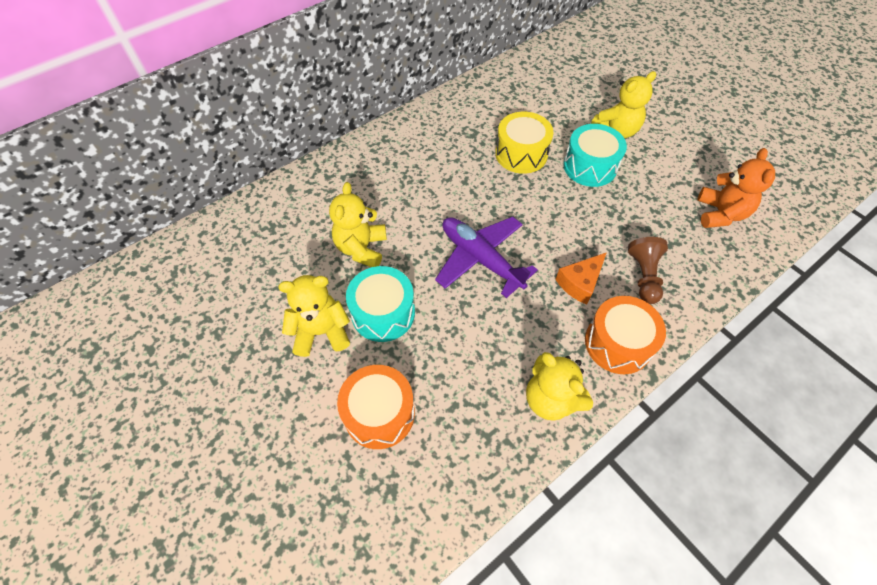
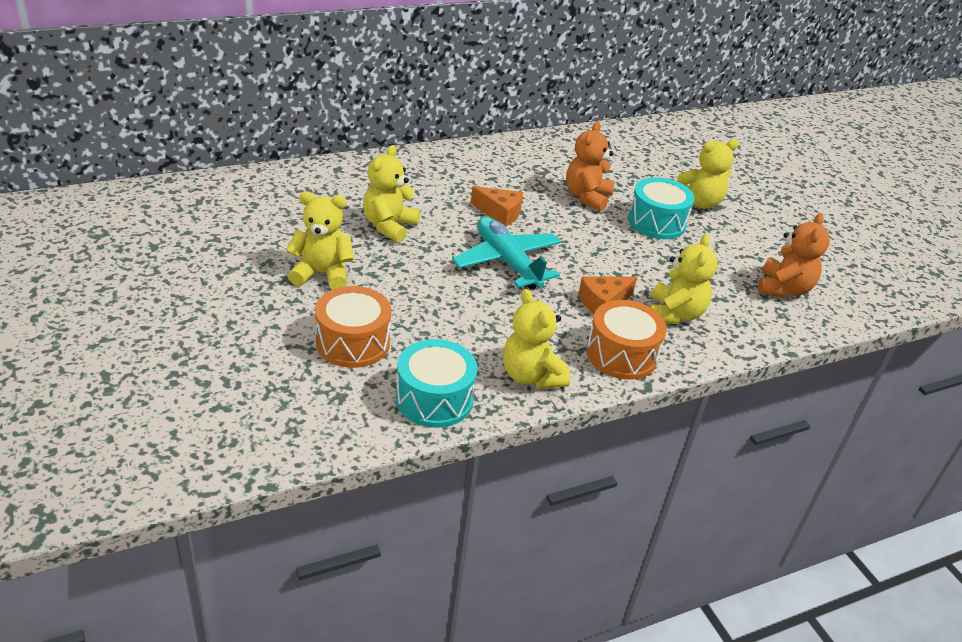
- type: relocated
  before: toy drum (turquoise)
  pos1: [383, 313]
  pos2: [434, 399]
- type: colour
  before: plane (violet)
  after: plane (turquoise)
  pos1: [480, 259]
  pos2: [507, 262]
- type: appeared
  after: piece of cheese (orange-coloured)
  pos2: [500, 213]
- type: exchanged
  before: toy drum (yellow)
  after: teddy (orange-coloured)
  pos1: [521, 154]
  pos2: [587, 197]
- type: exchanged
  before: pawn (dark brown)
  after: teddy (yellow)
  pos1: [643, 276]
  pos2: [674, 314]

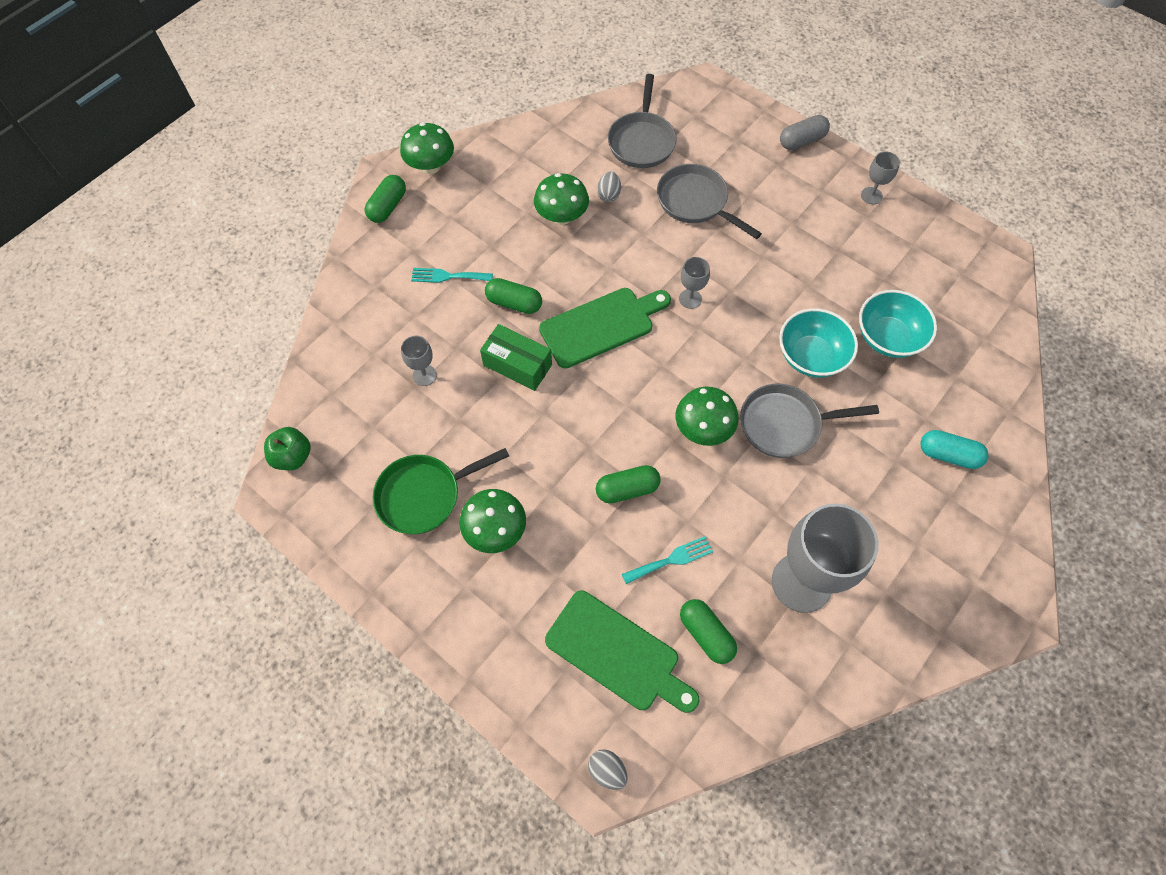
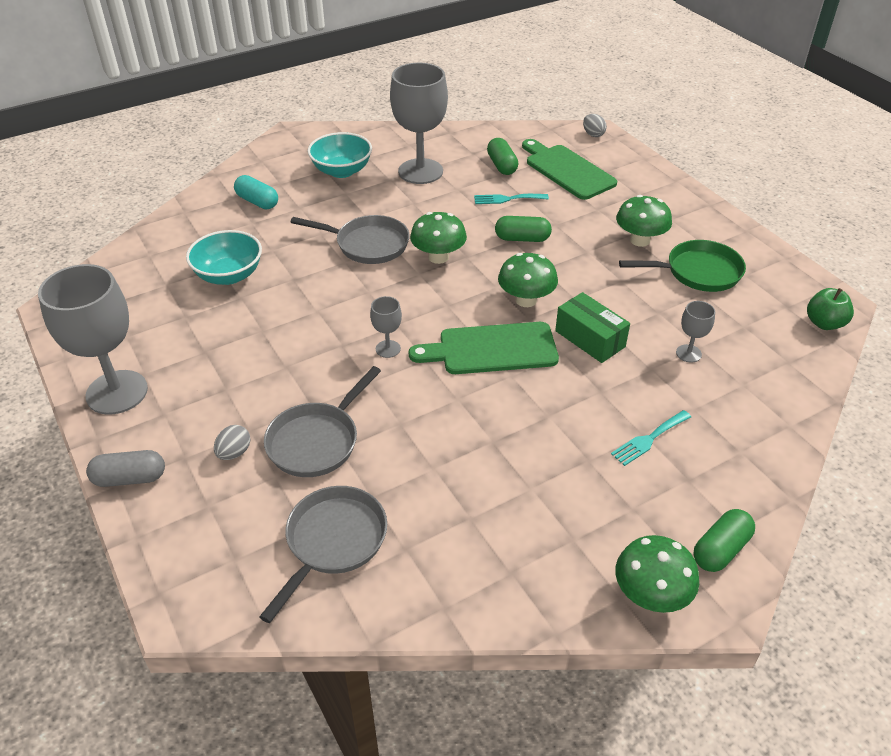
- type: size
  before: goblet (ash-grey)
  pos1: [871, 195]
  pos2: [117, 392]
  scale: 2.26
- type: relocated
  before: toy egg (ash-grey)
  pos1: [609, 195]
  pos2: [234, 453]
- type: spun
  before: frying pan (ash-grey)
  pos1: [695, 202]
  pos2: [317, 441]
  turn: 60
- type: relocated
  before: serving bowl (turquoise)
  pos1: [811, 356]
  pos2: [342, 171]
- type: relocated
  before: mushroom (emerald)
  pos1: [562, 217]
  pos2: [526, 300]
- type: spun
  before: fork (turquoise)
  pos1: [448, 276]
  pos2: [649, 439]
  turn: 120
- type: missing
  before: capsule (emerald)
  pos1: [514, 303]

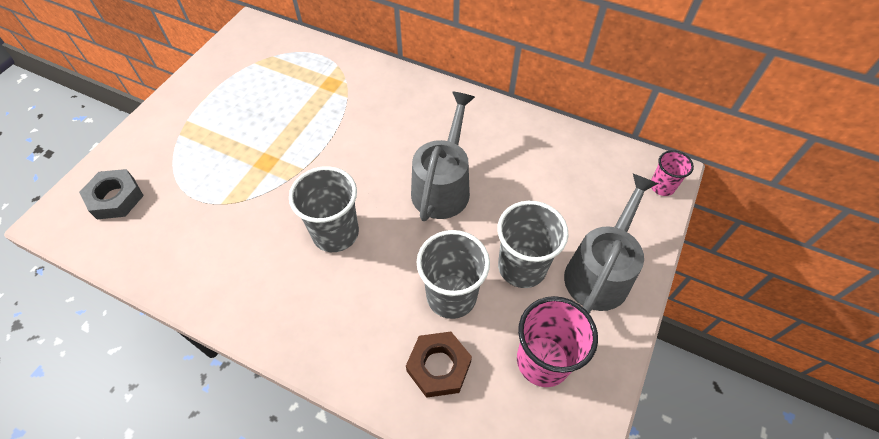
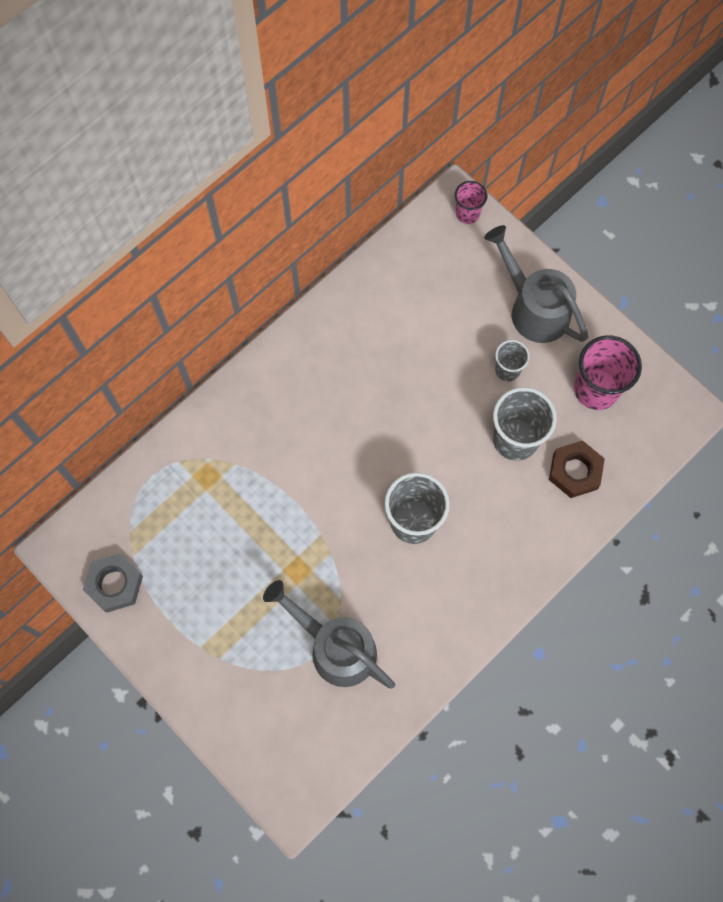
- type: relocated
  before: nut (ash-grey)
  pos1: [115, 198]
  pos2: [114, 584]
- type: relocated
  before: sprinkling can (ash-grey)
  pos1: [443, 185]
  pos2: [334, 646]
- type: size
  before: beaker (ash-grey)
  pos1: [522, 267]
  pos2: [507, 370]
  scale: 0.56

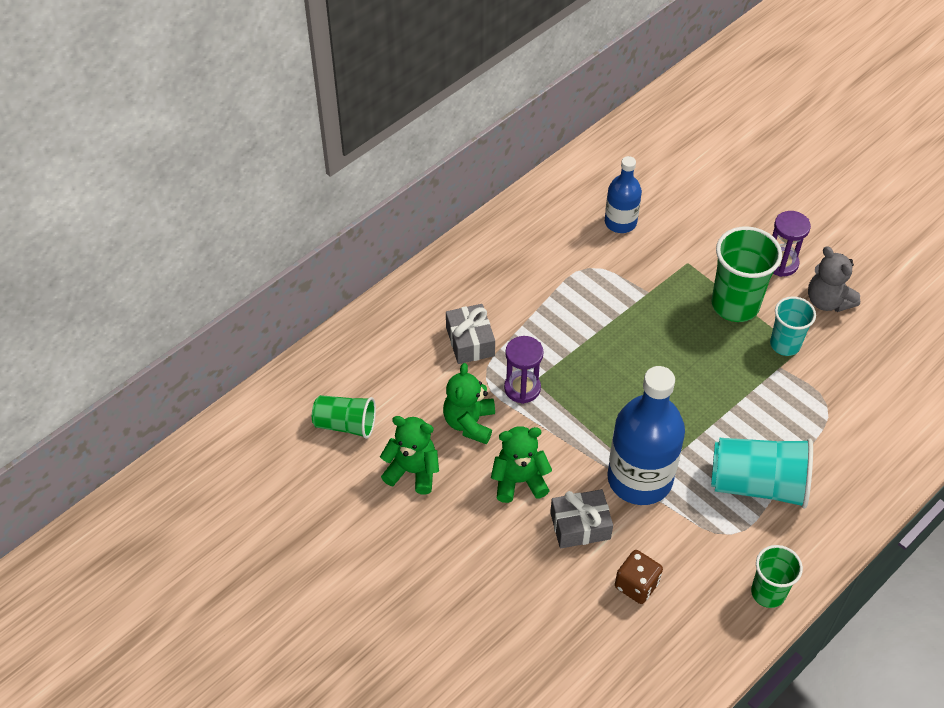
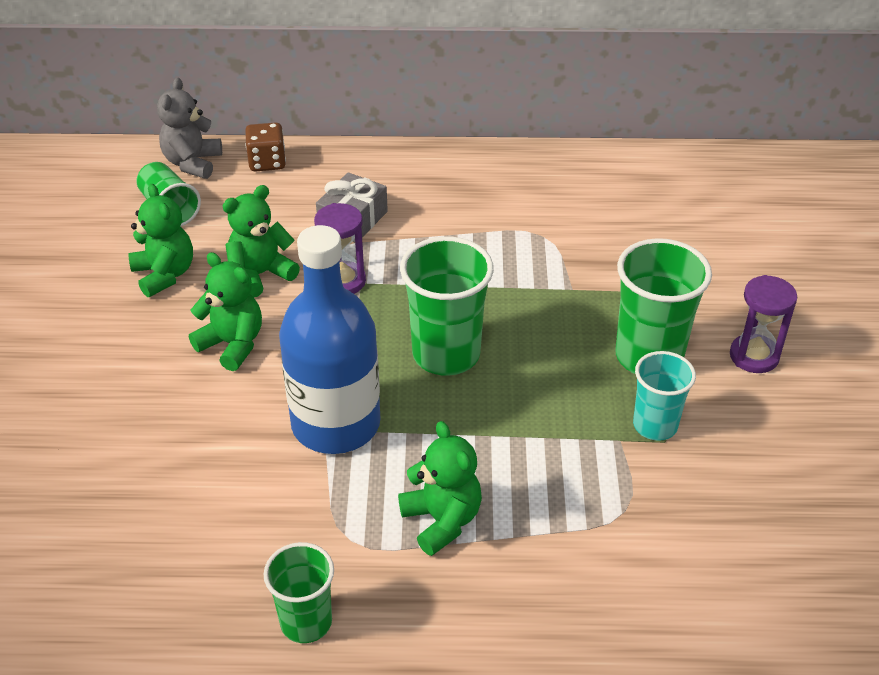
- type: relocated
  before: teddy (ash-grey)
  pos1: [827, 301]
  pos2: [192, 163]
- type: relocated
  before: game die (dark brown)
  pos1: [636, 585]
  pos2: [267, 162]
- type: exchanged
  before: beaker (turquoise)
  after: teddy (emerald)
  pos1: [758, 484]
  pos2: [442, 520]
- type: appeared
  after: beaker (emerald)
  pos2: [446, 354]
- type: missing
  before: present (ash-grey)
  pos1: [580, 525]
- type: missing
  before: flask (royal blue)
  pos1: [620, 222]

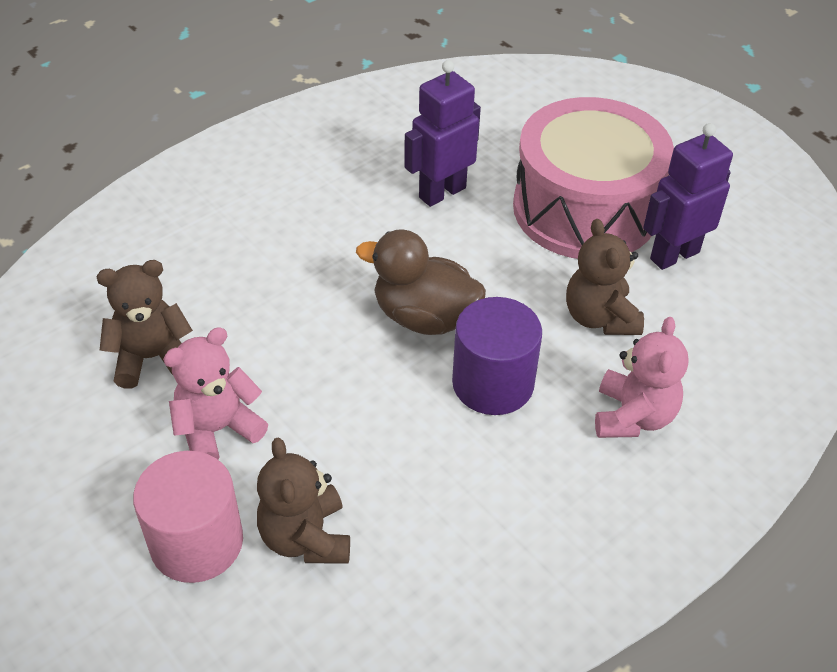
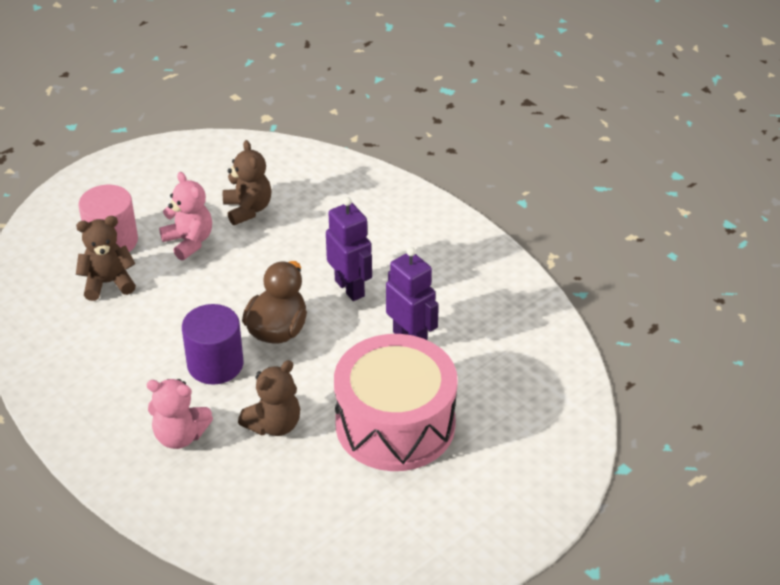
- type: spun
  before: teddy (dark brown)
  pos1: [600, 317]
  pos2: [274, 425]
  turn: 150
- type: relocated
  before: toy robot (violet)
  pos1: [674, 255]
  pos2: [350, 288]

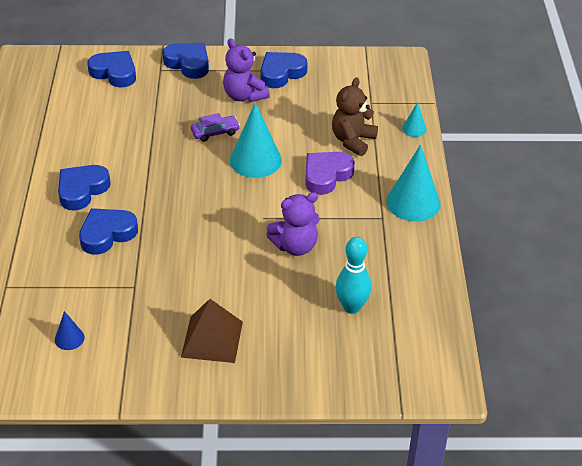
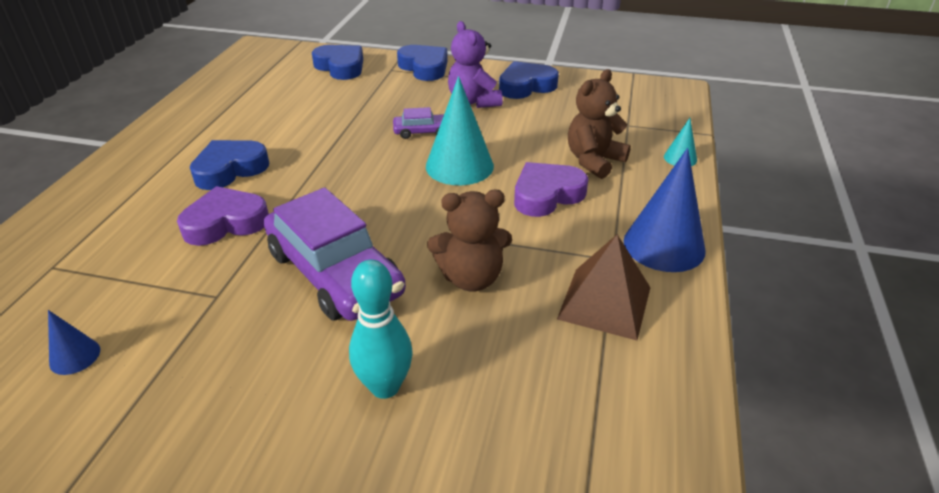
- type: colour
  before: heart shape (royal blue)
  after: heart shape (violet)
  pos1: [107, 234]
  pos2: [225, 223]
- type: appeared
  after: car (violet)
  pos2: [334, 273]
- type: relocated
  before: tenpin (turquoise)
  pos1: [351, 307]
  pos2: [385, 386]
- type: colour
  before: teddy (violet)
  after: teddy (dark brown)
  pos1: [295, 246]
  pos2: [471, 278]
- type: relocated
  before: solid pyramid (dark brown)
  pos1: [212, 339]
  pos2: [605, 303]
- type: colour
  before: cone (turquoise)
  after: cone (royal blue)
  pos1: [413, 202]
  pos2: [664, 245]

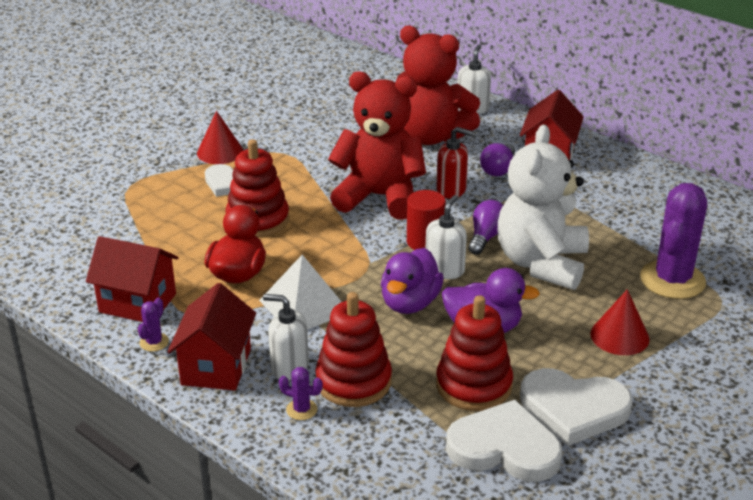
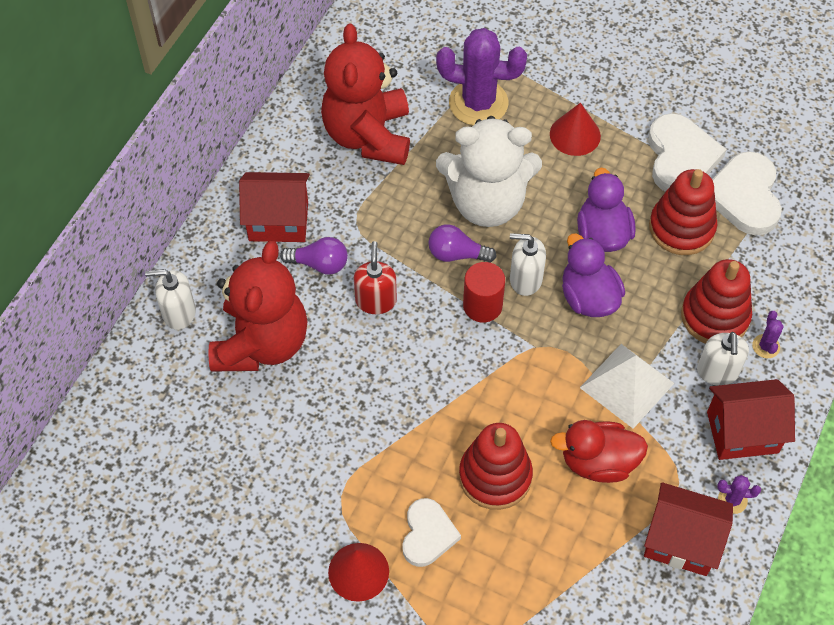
- type: relocated
  before: teddy (red)
  pos1: [379, 197]
  pos2: [368, 136]
- type: spun
  before: duck (violet)
  pos1: [410, 303]
  pos2: [588, 297]
  turn: -120
- type: spun
  before: toy house (red)
  pos1: [138, 303]
  pos2: [681, 541]
  turn: -75

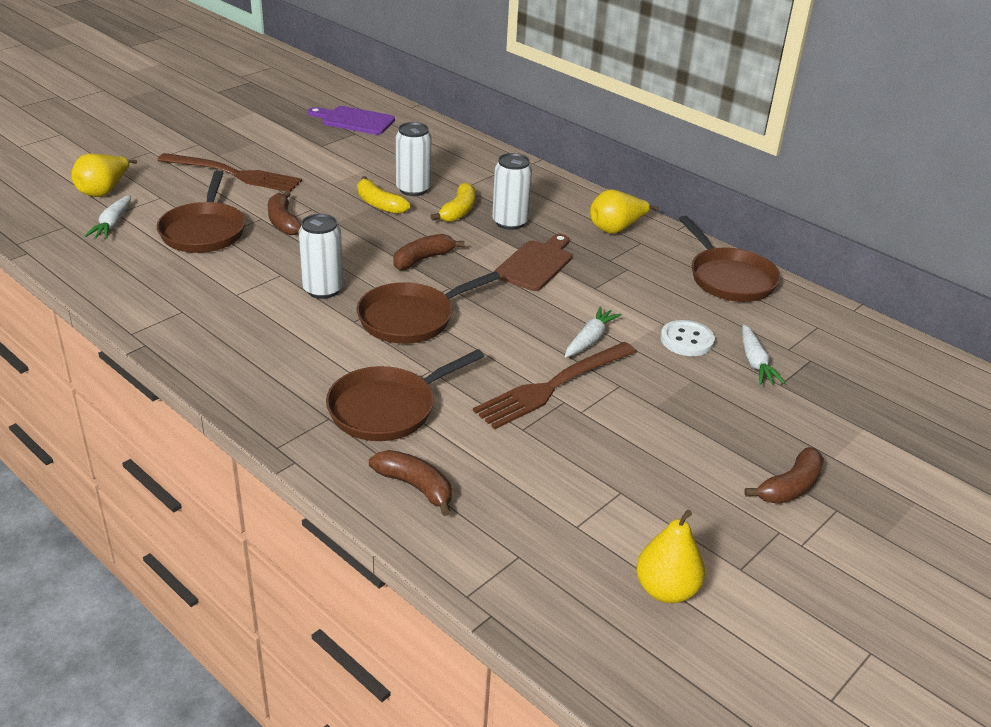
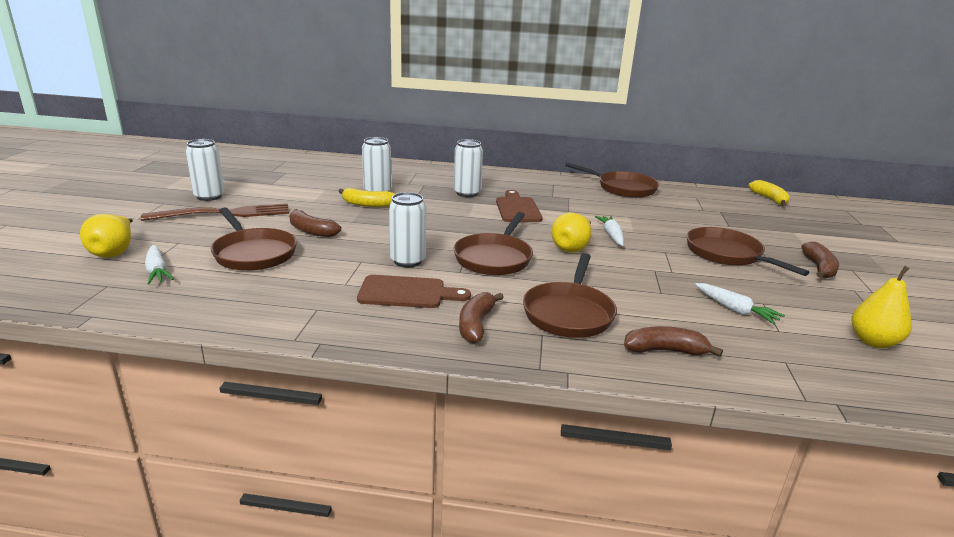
- type: appeared
  after: tin (white)
  pos2: [209, 196]
- type: appeared
  after: chopping board (dark brown)
  pos2: [407, 293]
- type: relocated
  before: banana (dark brown)
  pos1: [423, 259]
  pos2: [476, 324]
- type: relocated
  before: pear (yellow)
  pos1: [616, 229]
  pos2: [571, 248]
- type: appeared
  after: frying pan (dark brown)
  pos2: [727, 254]
- type: relocated
  before: root vegetable (white)
  pos1: [755, 362]
  pos2: [735, 310]
- type: relocated
  before: banana (yellow)
  pos1: [458, 211]
  pos2: [769, 199]
- type: missing
  before: chopping board (violet)
  pos1: [354, 120]
- type: missing
  before: fork (dark brown)
  pos1: [552, 387]
- type: missing
  before: shirt button (white)
  pos1: [686, 340]

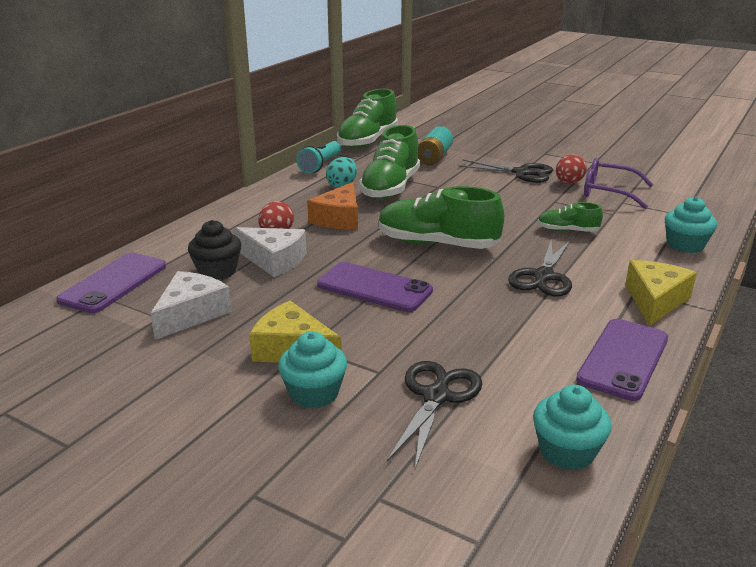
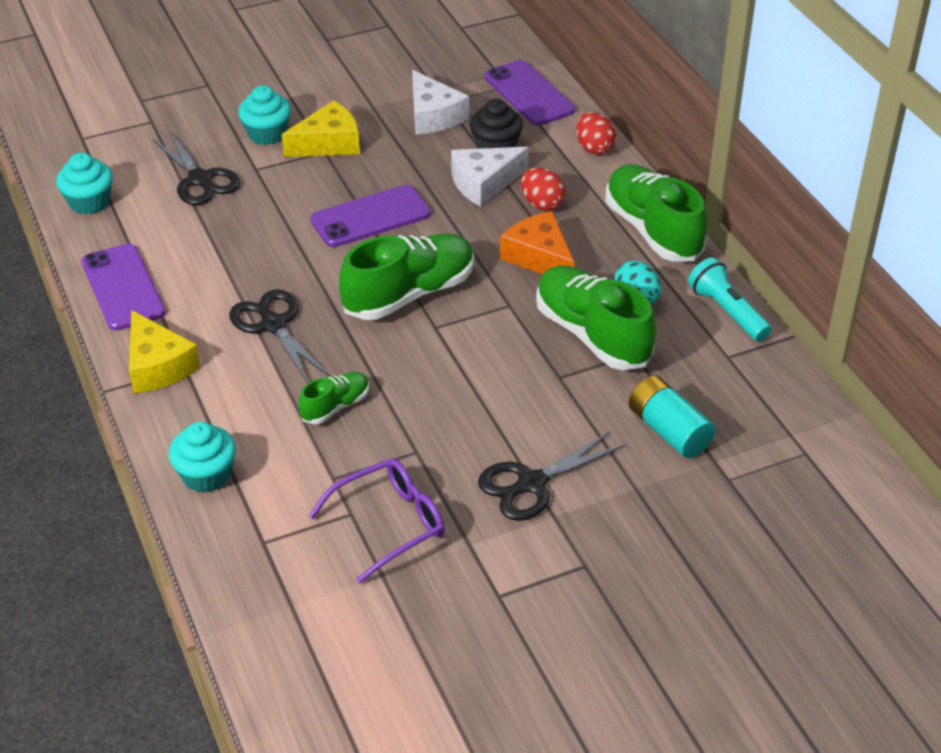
- type: relocated
  before: toy egg (red)
  pos1: [568, 183]
  pos2: [594, 148]
- type: relocated
  before: shoe (emerald)
  pos1: [367, 141]
  pos2: [652, 230]

